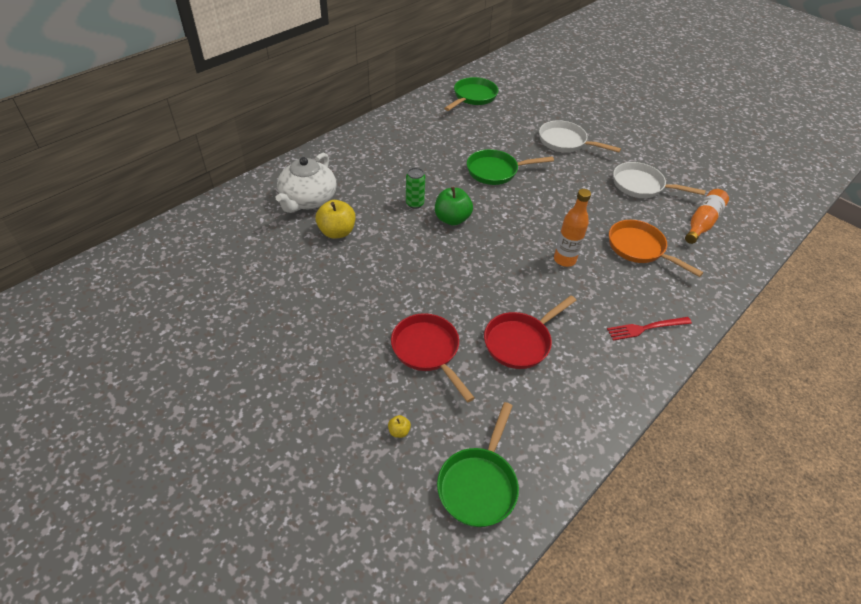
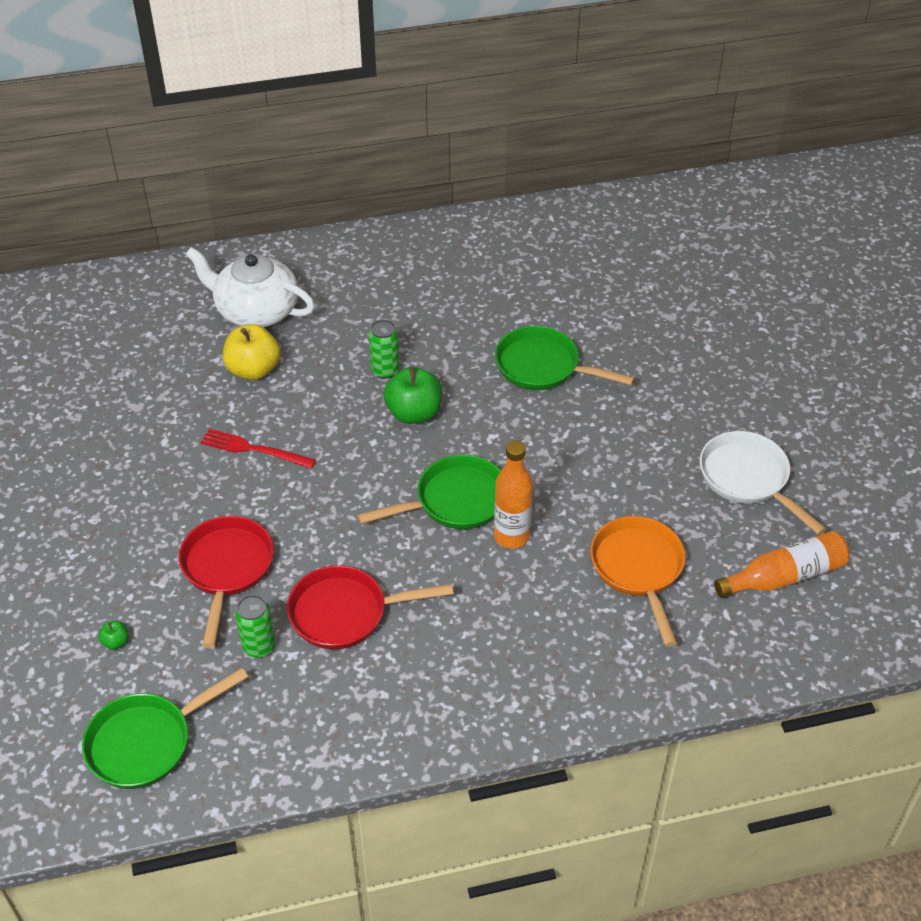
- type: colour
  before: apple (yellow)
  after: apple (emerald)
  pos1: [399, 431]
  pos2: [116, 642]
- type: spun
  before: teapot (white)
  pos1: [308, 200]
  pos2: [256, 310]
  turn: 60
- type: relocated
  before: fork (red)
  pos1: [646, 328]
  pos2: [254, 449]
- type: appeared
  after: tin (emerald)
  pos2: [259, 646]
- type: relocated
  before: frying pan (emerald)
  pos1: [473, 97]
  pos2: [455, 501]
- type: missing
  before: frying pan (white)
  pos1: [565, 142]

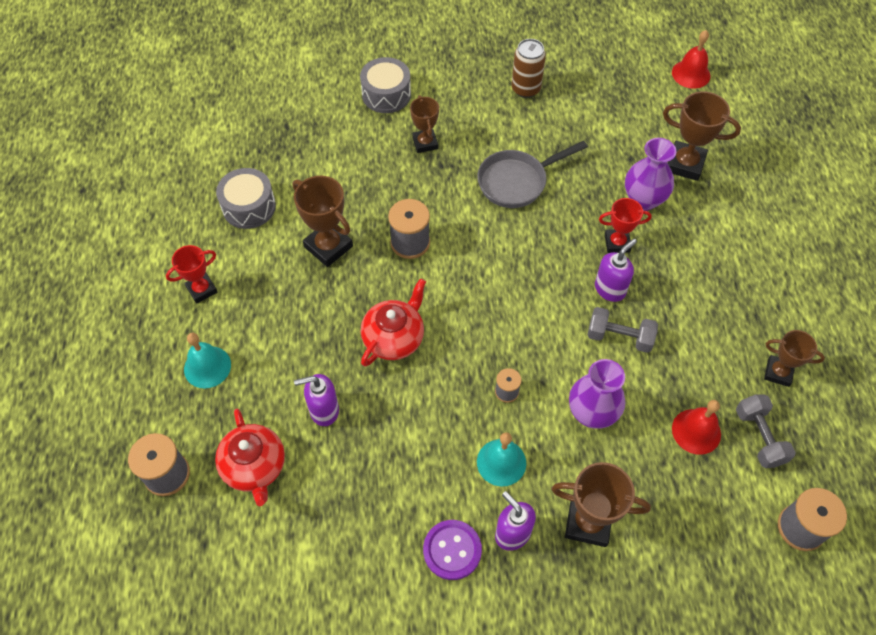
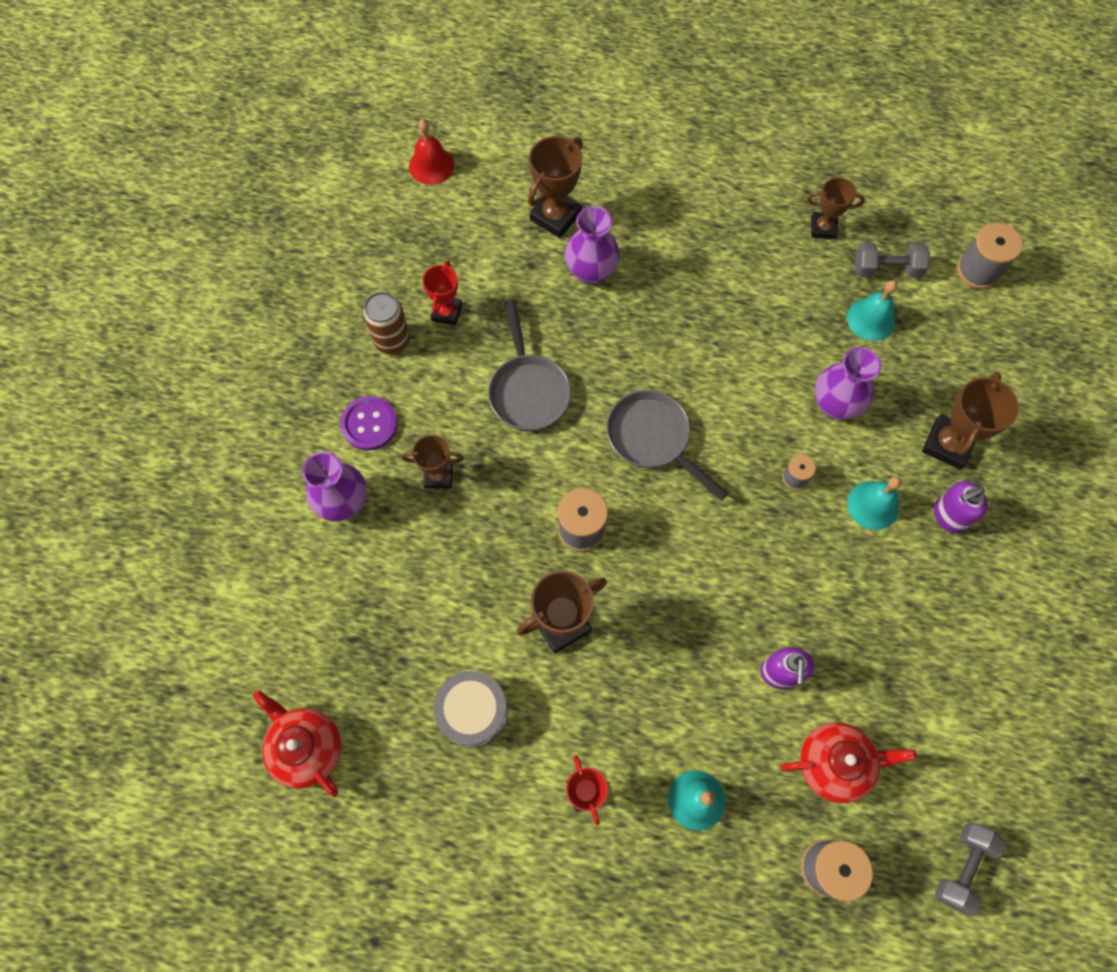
- type: relocated
  before: teapot (red)
  pos1: [394, 338]
  pos2: [306, 747]
- type: exchanged
  before: toy drum (ash-grey)
  after: vase (violet)
  pos1: [386, 94]
  pos2: [343, 502]
- type: relocated
  before: shirt button (violet)
  pos1: [452, 550]
  pos2: [369, 424]
- type: relocated
  before: prize cup (red)
  pos1: [617, 243]
  pos2: [446, 312]
- type: appeared
  after: frying pan (ash-grey)
  pos2: [652, 439]
- type: spun
  before: prize cup (dark brown)
  pos1: [778, 372]
  pos2: [823, 228]
  turn: 60
- type: colour
  before: school bell (red)
  after: school bell (turquoise)
  pos1: [696, 431]
  pos2: [871, 319]
- type: relocated
  before: dumbbell (ash-grey)
  pos1: [619, 337]
  pos2: [962, 867]
- type: missing
  before: soap dispenser (violet)
  pos1: [610, 289]

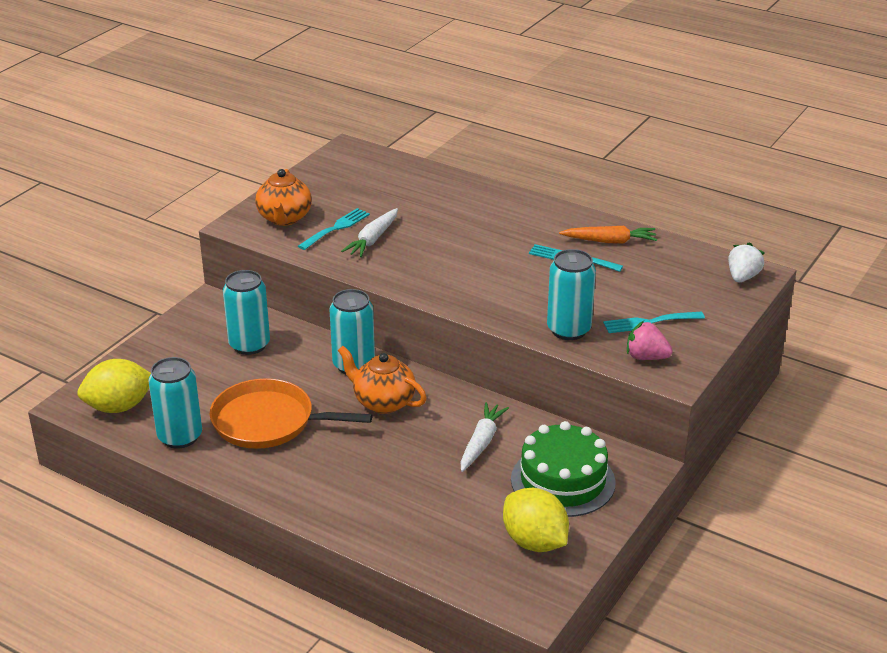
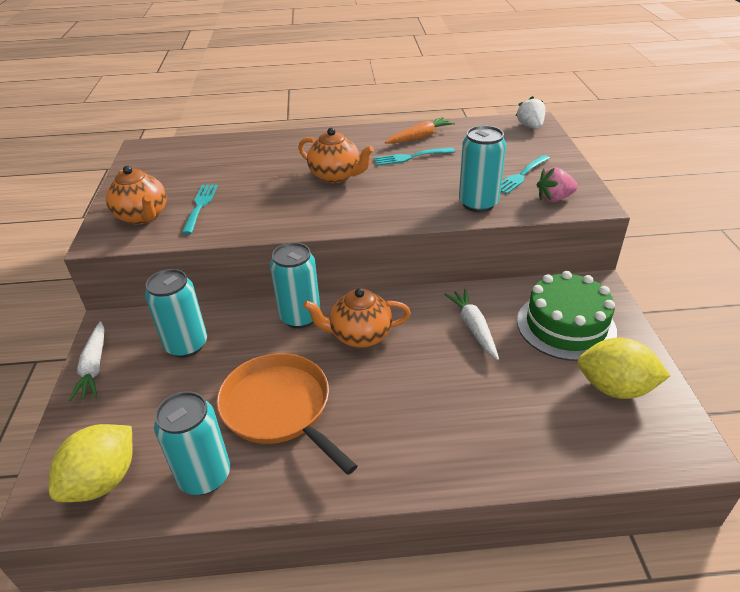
- type: relocated
  before: root vegetable (white)
  pos1: [373, 239]
  pos2: [94, 367]
- type: spun
  before: frying pan (orange-coloured)
  pos1: [268, 422]
  pos2: [279, 408]
  turn: 75
- type: appeared
  after: teapot (orange-coloured)
  pos2: [336, 176]

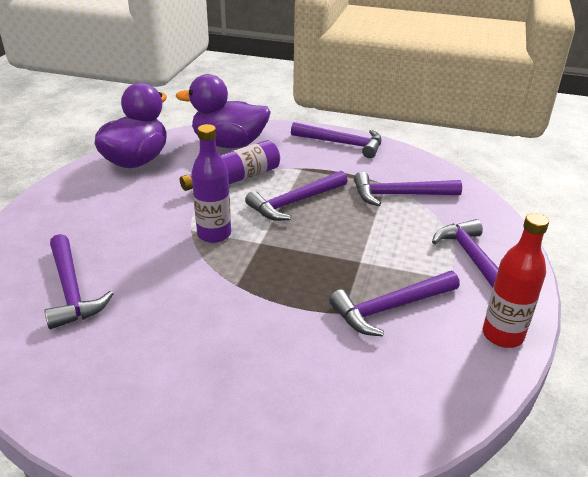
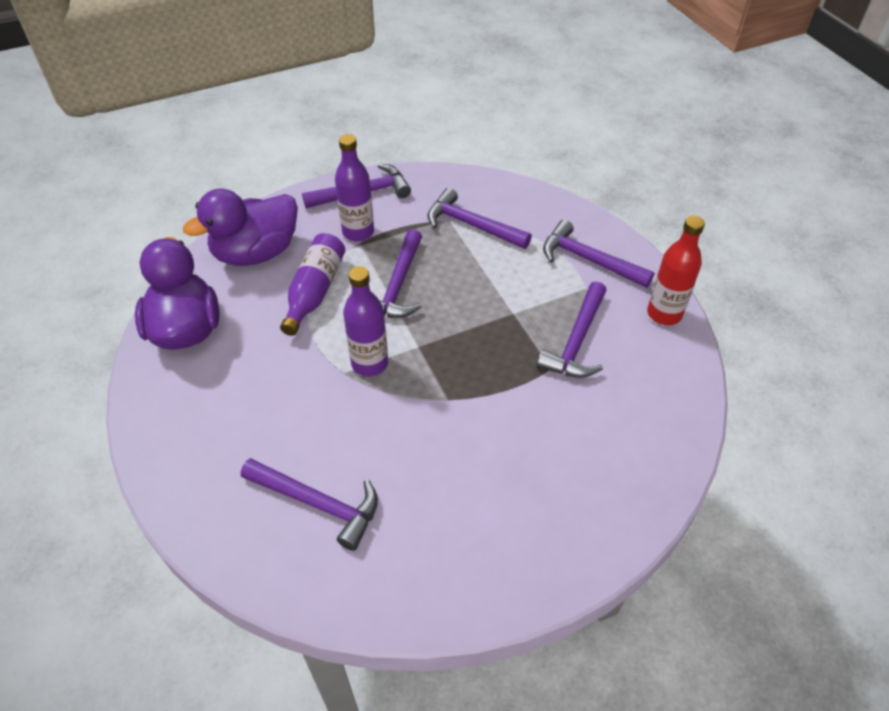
- type: appeared
  after: flask (violet)
  pos2: [358, 232]
- type: spun
  before: hammer (violet)
  pos1: [400, 195]
  pos2: [472, 225]
  turn: 75

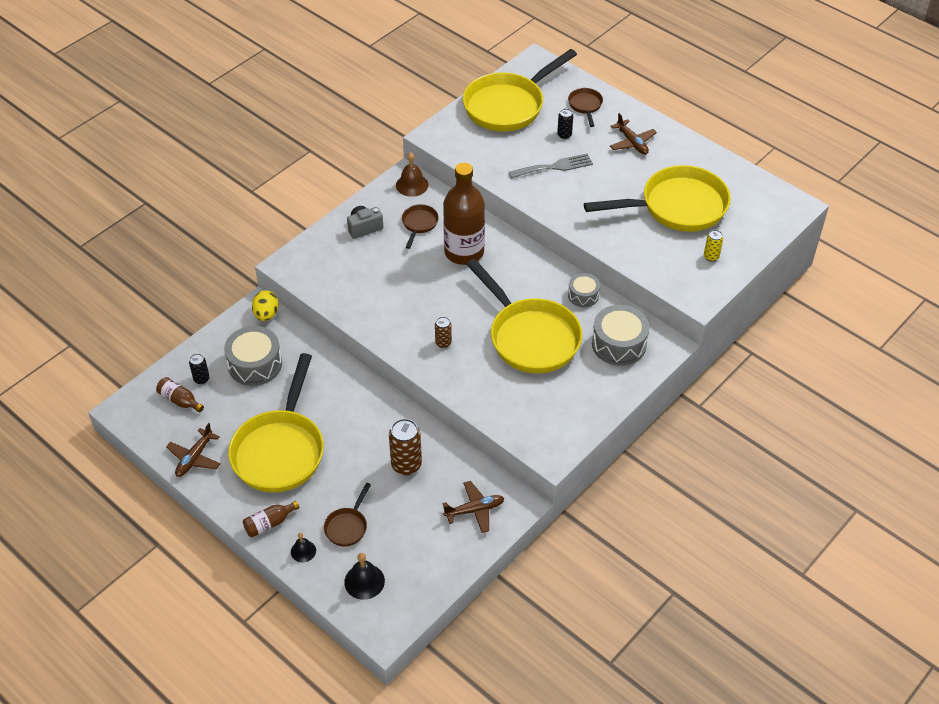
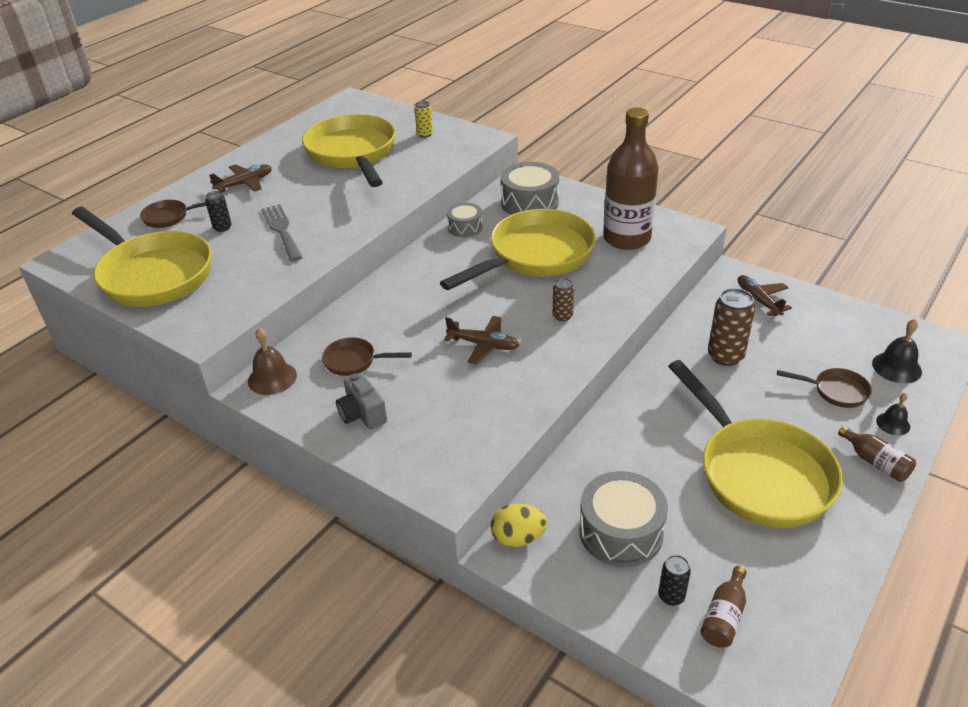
- type: relocated
  before: plane (dark brown)
  pos1: [194, 458]
  pos2: [484, 345]
- type: relocated
  before: flask (dark brown)
  pos1: [464, 252]
  pos2: [626, 238]
- type: spun
  before: frying pan (yellow)
  pos1: [280, 450]
  pos2: [759, 473]
  turn: 60

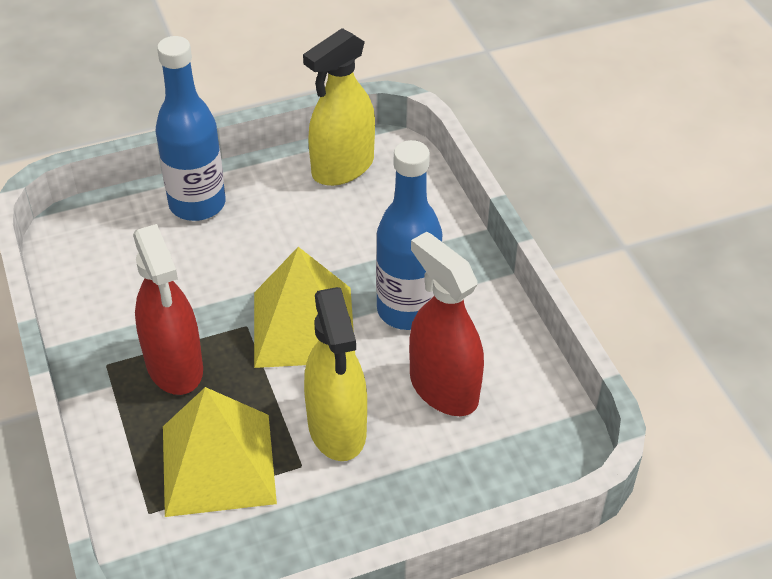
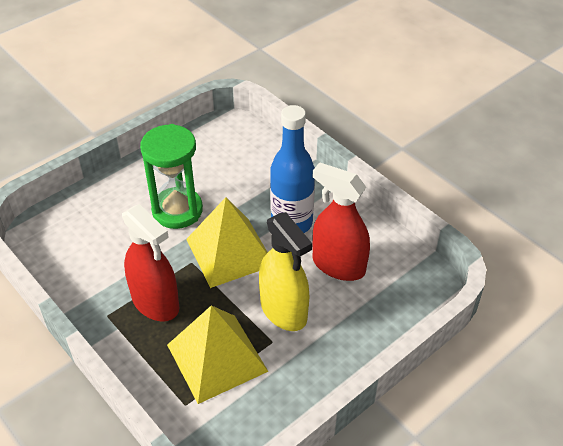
- type: appeared
  after: sandglass (emerald)
  pos2: [177, 210]
- type: missing
  before: flask (royal blue)
  pos1: [197, 204]
- type: missing
  before: spray cleaner (yellow)
  pos1: [342, 167]

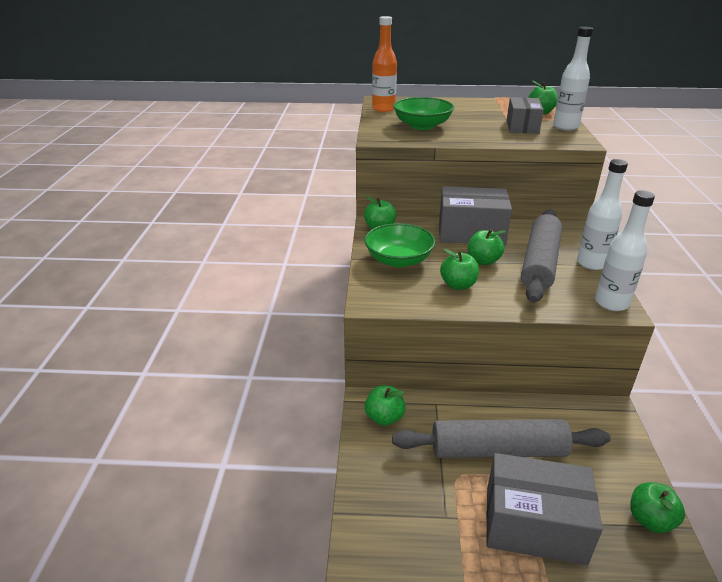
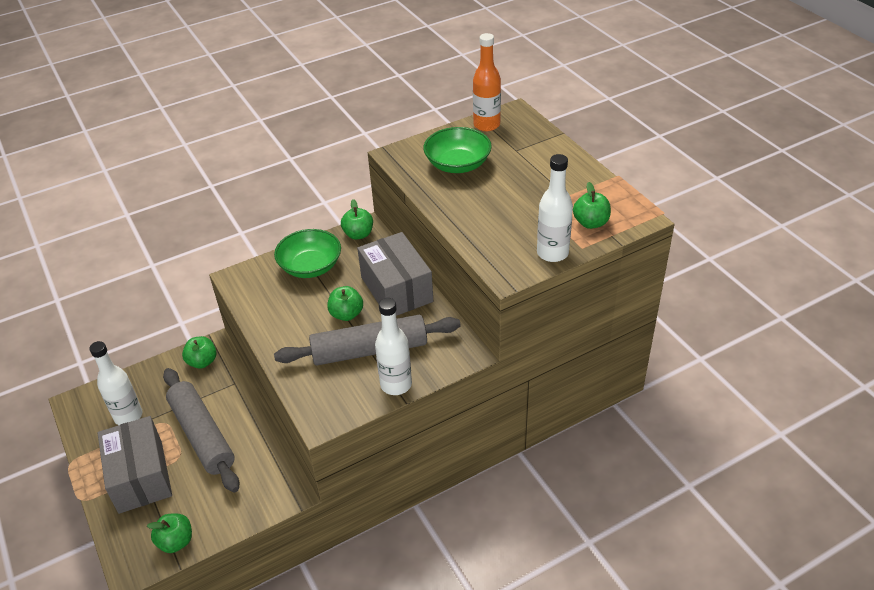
- type: relocated
  before: flask (white)
  pos1: [611, 303]
  pos2: [128, 416]
- type: missing
  before: apple (emerald)
  pos1: [458, 285]
- type: missing
  before: parcel (ash-grey)
  pos1: [522, 127]

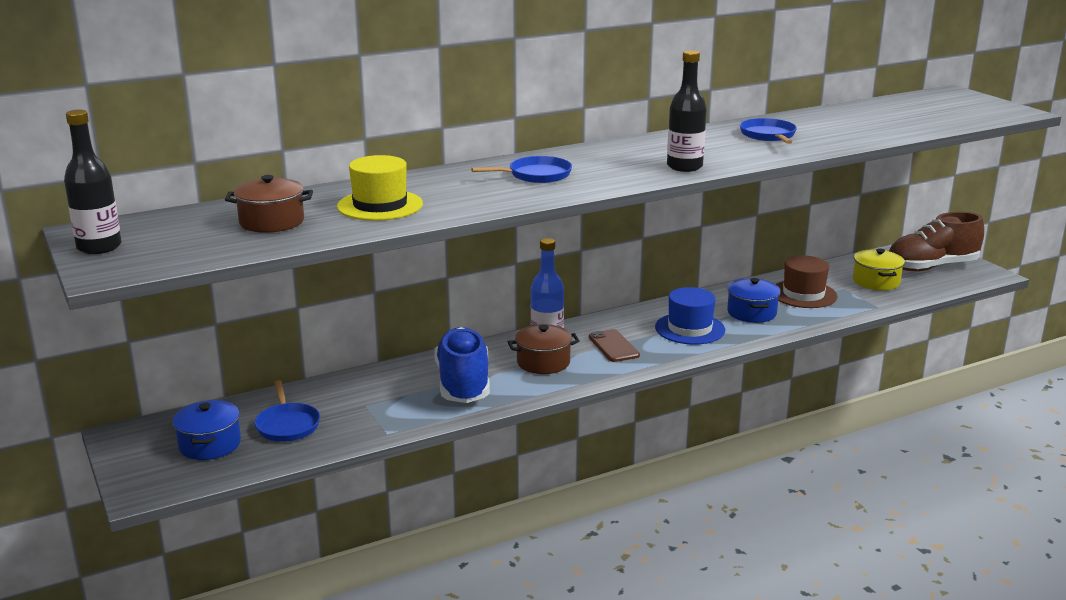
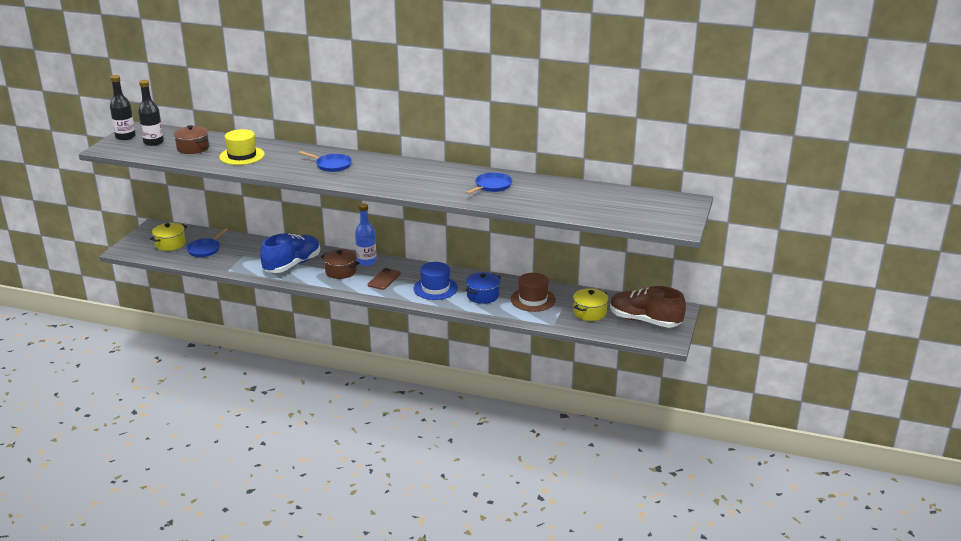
- type: relocated
  before: flask (jet-black)
  pos1: [684, 167]
  pos2: [153, 142]
- type: colour
  before: cooking pot (royal blue)
  after: cooking pot (yellow)
  pos1: [210, 444]
  pos2: [170, 244]

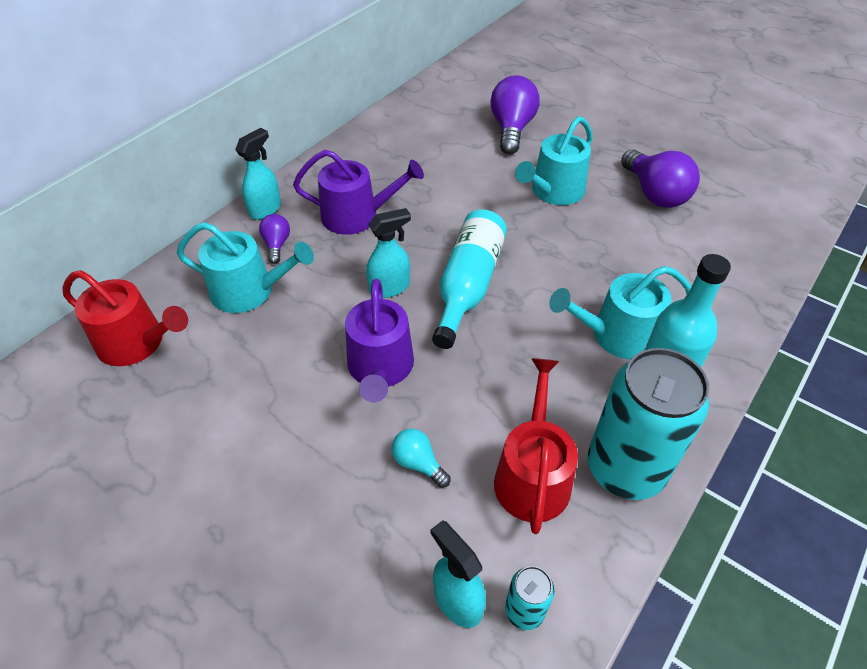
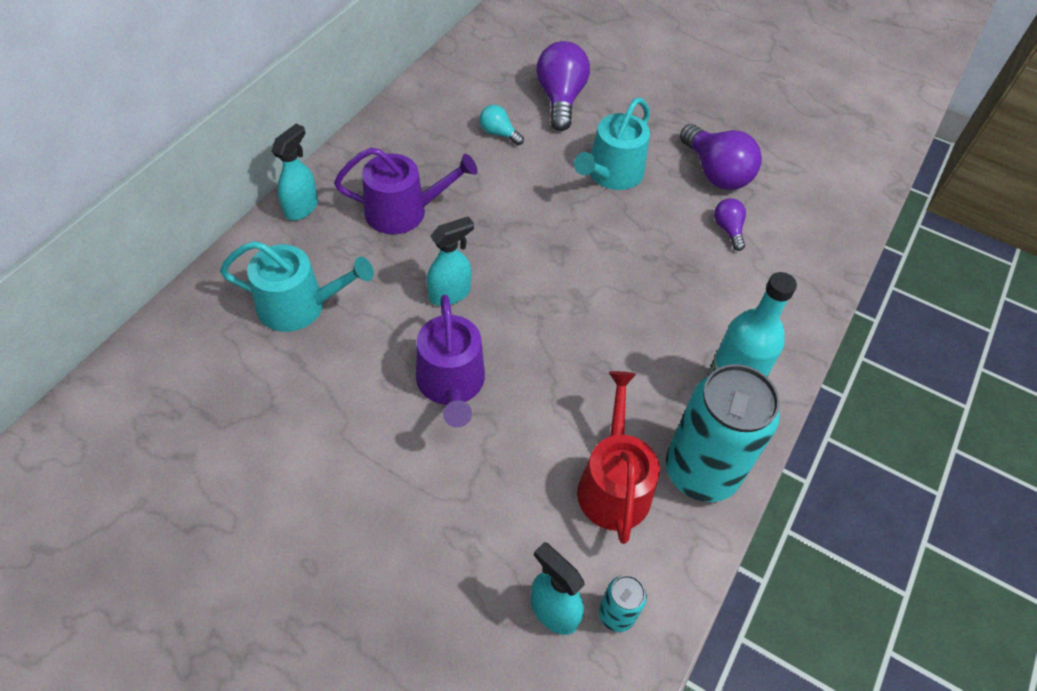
- type: relocated
  before: light bulb (turquoise)
  pos1: [418, 463]
  pos2: [498, 133]
- type: relocated
  before: light bulb (violet)
  pos1: [277, 245]
  pos2: [728, 229]
- type: missing
  before: sprinkling can (red)
  pos1: [137, 343]
- type: missing
  before: flask (turquoise)
  pos1: [468, 285]
- type: missing
  before: sprinkling can (turquoise)
  pos1: [617, 335]

